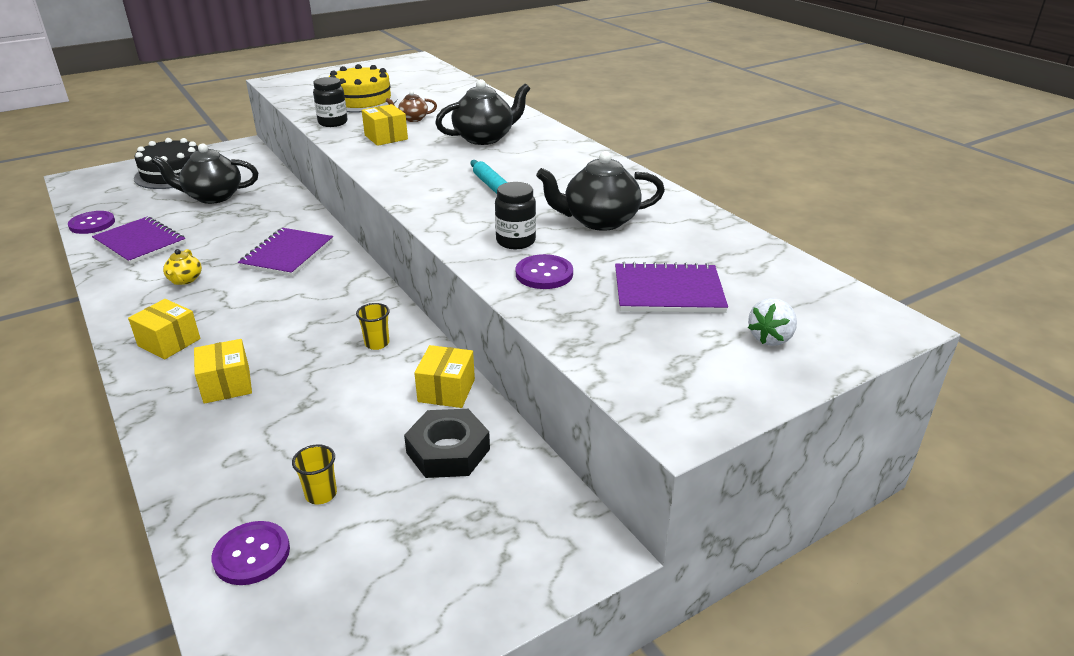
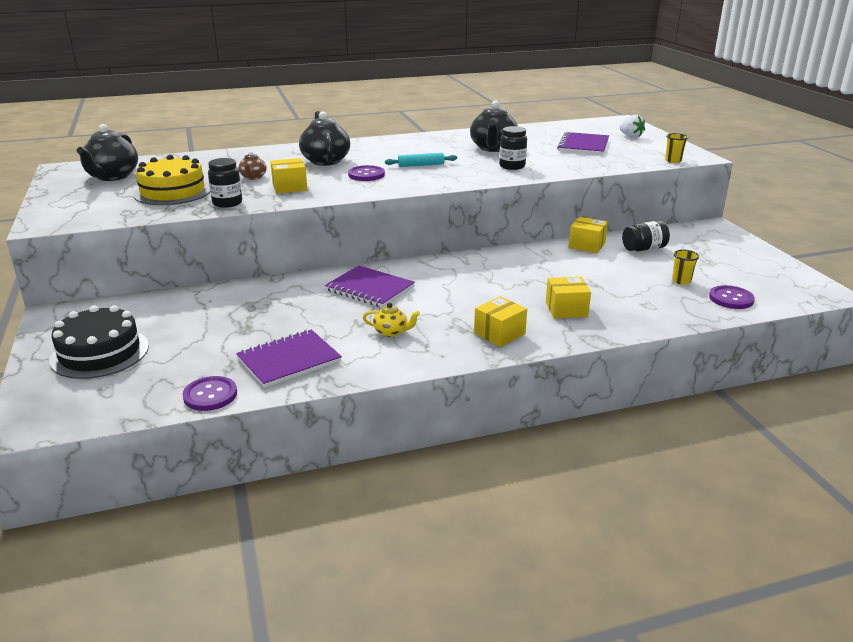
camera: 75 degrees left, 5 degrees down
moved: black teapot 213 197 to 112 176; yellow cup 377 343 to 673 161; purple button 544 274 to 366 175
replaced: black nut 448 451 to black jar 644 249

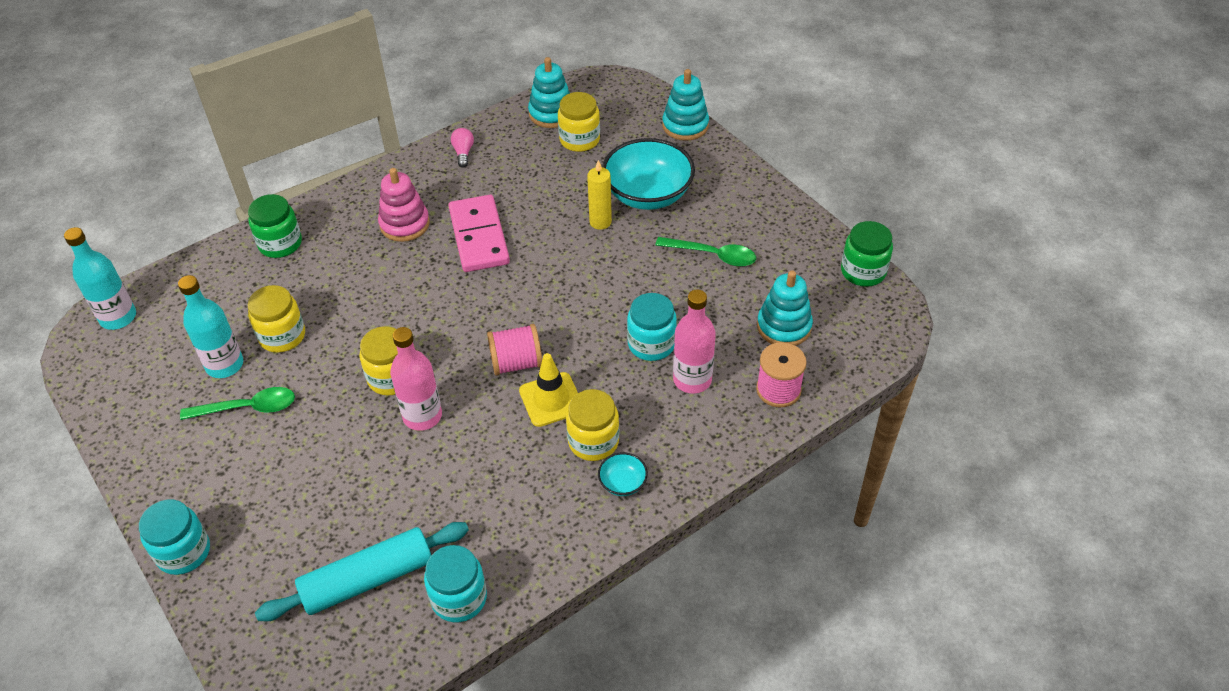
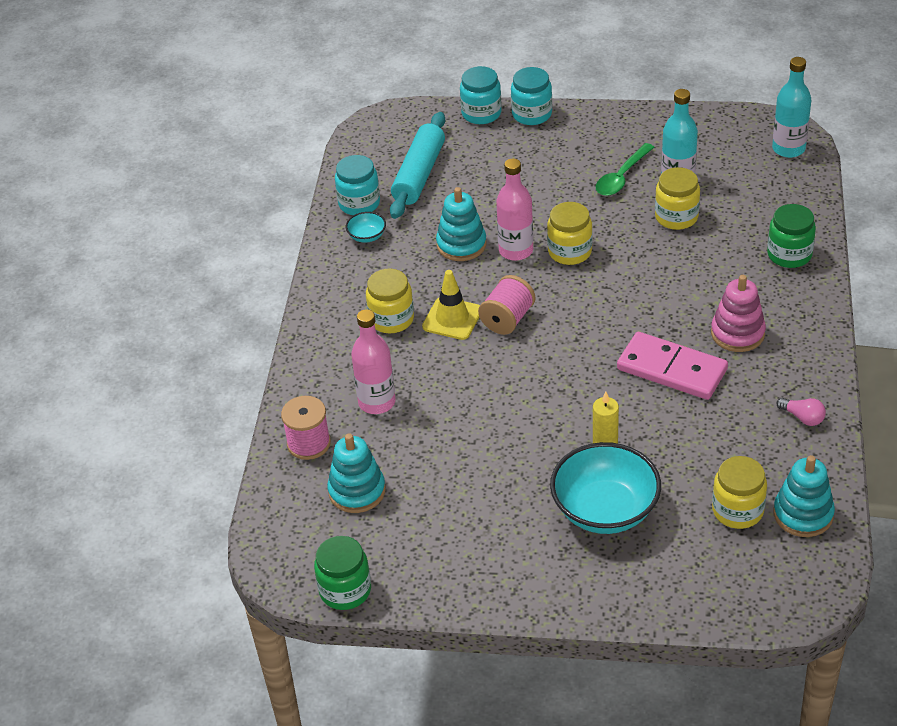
camera: 135 degrees right, 5 degrees down
removed: green spoon 713 255
moved: turquoise bowl 622 483 to 367 236; turquoise jar 651 344 to 481 113; turquoise stacking toy 685 125 to 461 245

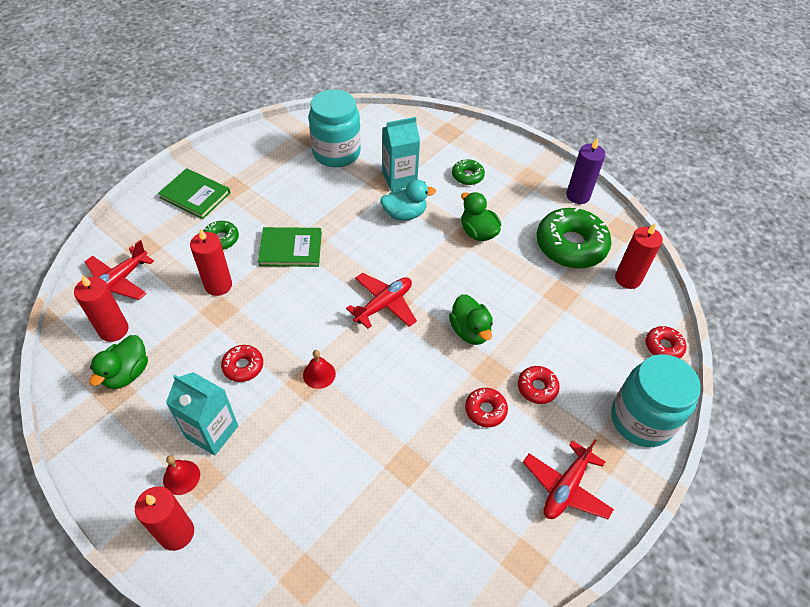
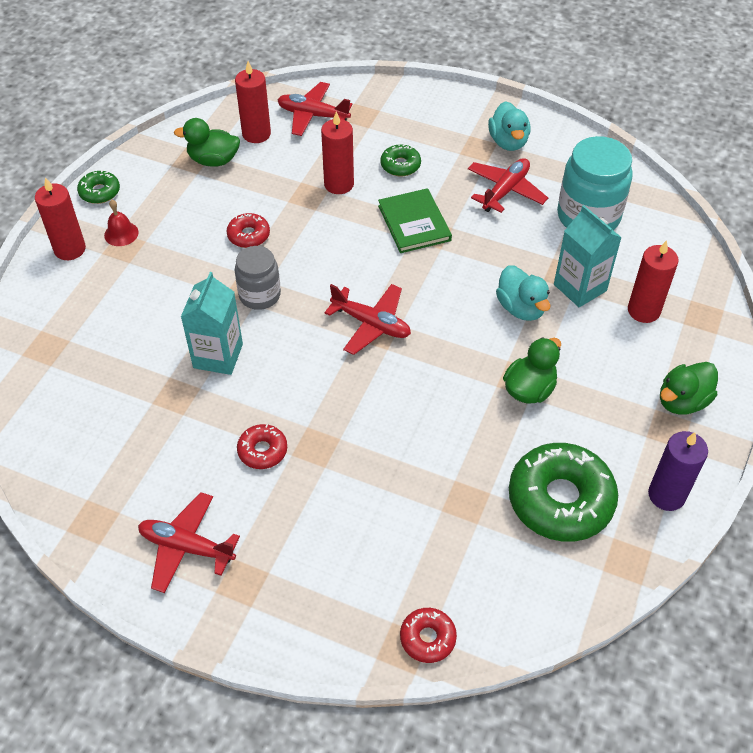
camera: 75 degrees right, 0 degrees up
removed: green book 195 195; red donut 537 388; turquoise jar 641 419
added: red plane 505 191; turquoise duck 508 142
moved: turquoise carton 212 432 to 218 356; green duck 470 331 to 682 401; green donut 467 176 to 100 192; red candle 628 279 to 643 310
replaced: red bell 319 374 to grey jar 260 295

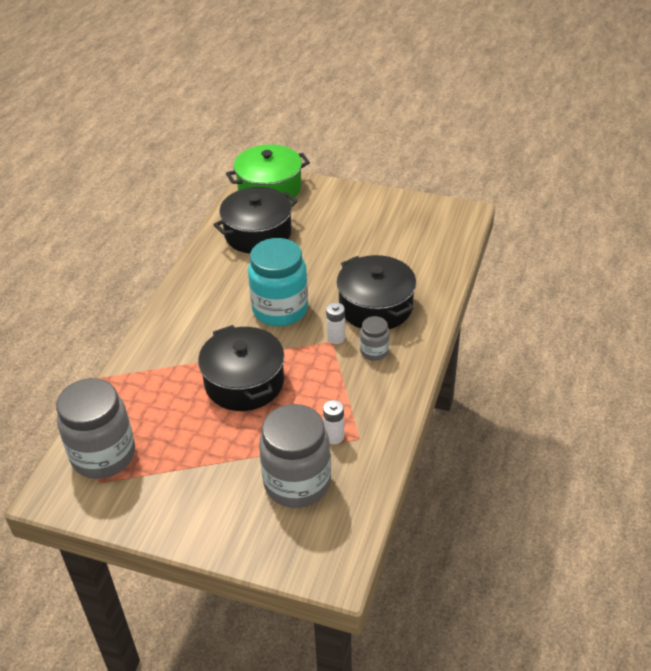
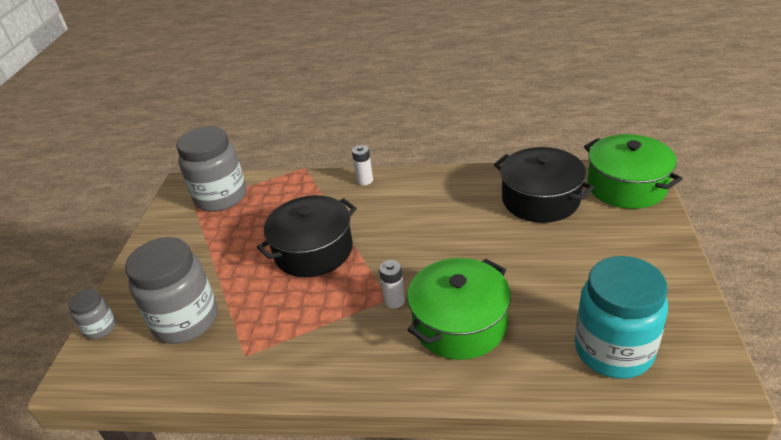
camera: 80 degrees right, 5 degrees down
moved: turquoise jar 280 310 to 613 350; white battery 334 436 to 365 180; grey jar 374 351 to 100 328
recoloured: black pot 375 307 to green pot 459 323

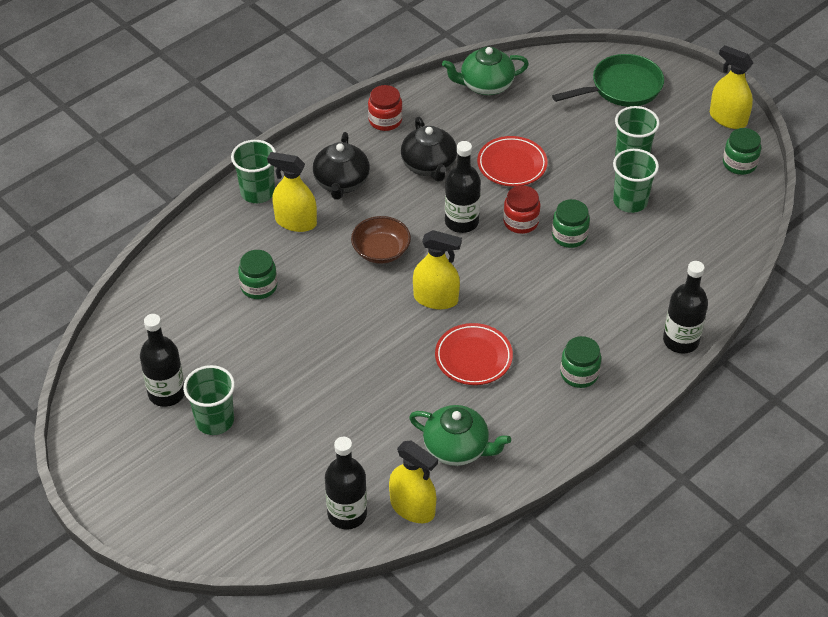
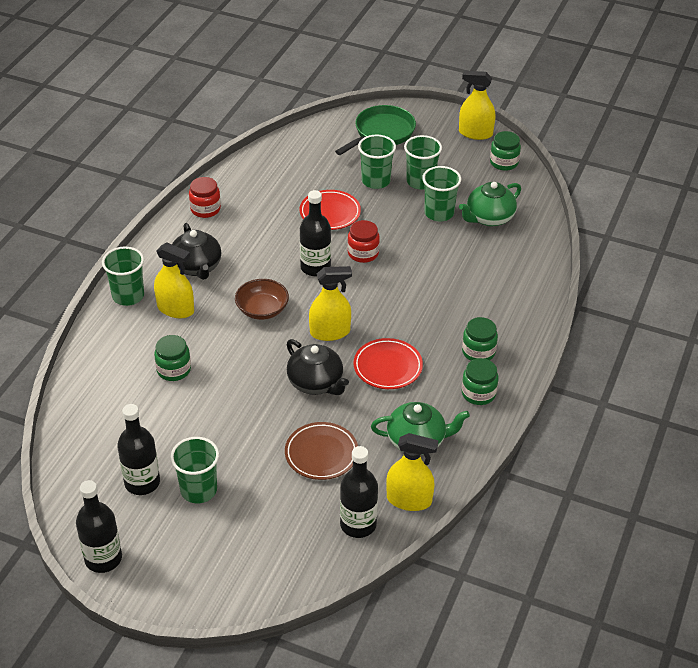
camera: 25 degrees left, 5 degrees down
added: brown plate 321 454; green cup 376 181
moved: black teapot 429 166 to 316 383; green teapot 485 85 to 489 218; green jar 569 236 to 478 393; black bottle 681 341 to 103 558
turned: yellow spray bottle 295 222 = 175 309 150 degrees counterclockwise

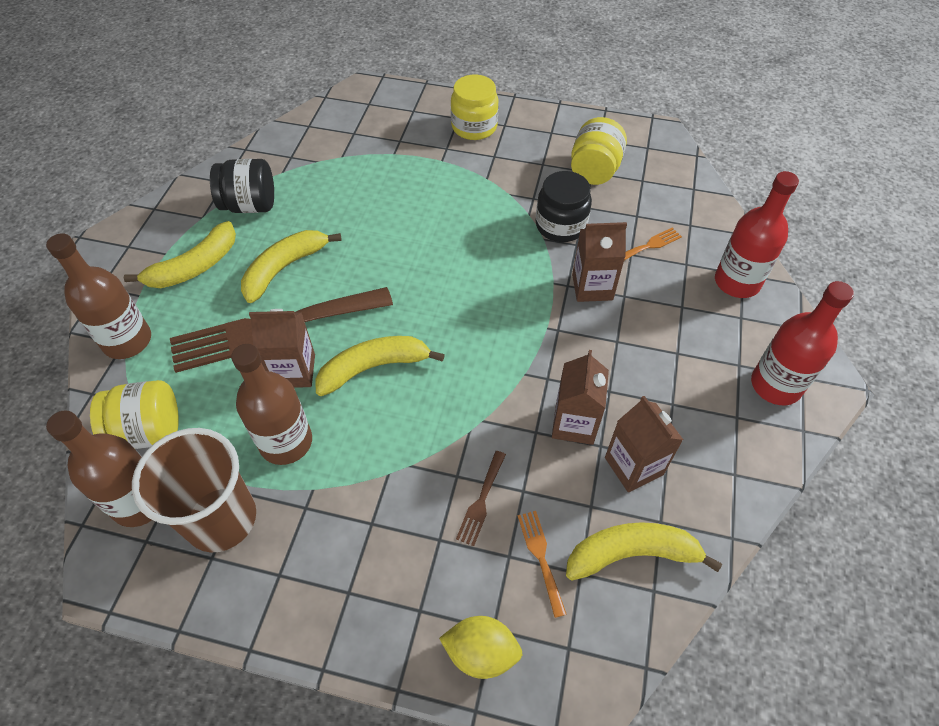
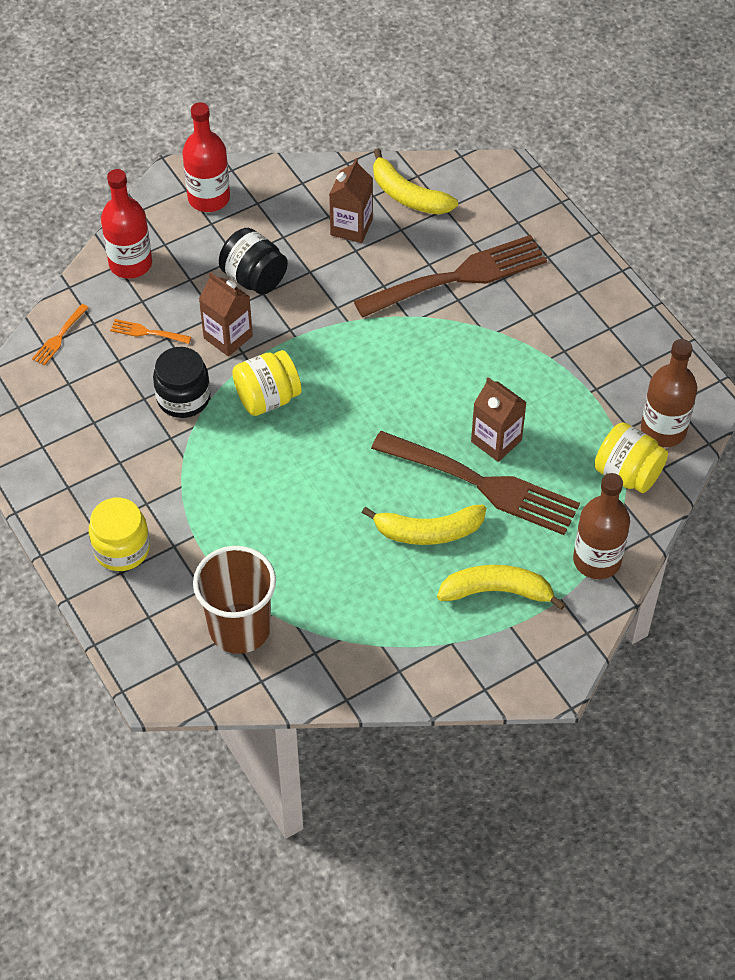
camera: 135 degrees left, 0 degrees up
removed: brown bottle 286 442; yellow banana 374 367; yellow lemon 481 652; brown carton 574 423
moved: brown cup 221 519 to 240 628; black jar 250 205 to 254 278; orange fork 540 557 to 59 337; yellow jar 594 170 to 267 398
resized: brown fork 481 501 = 459 277 x2.50

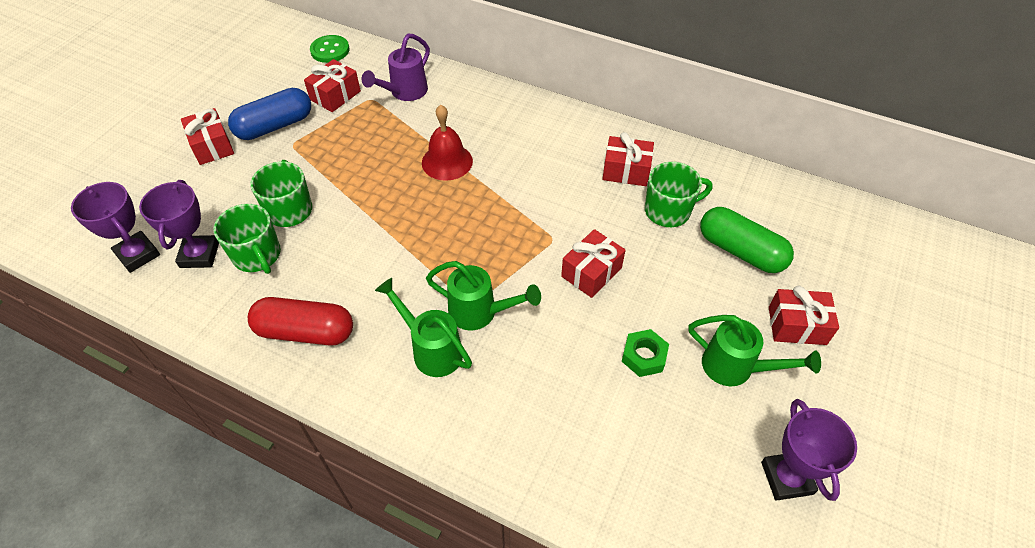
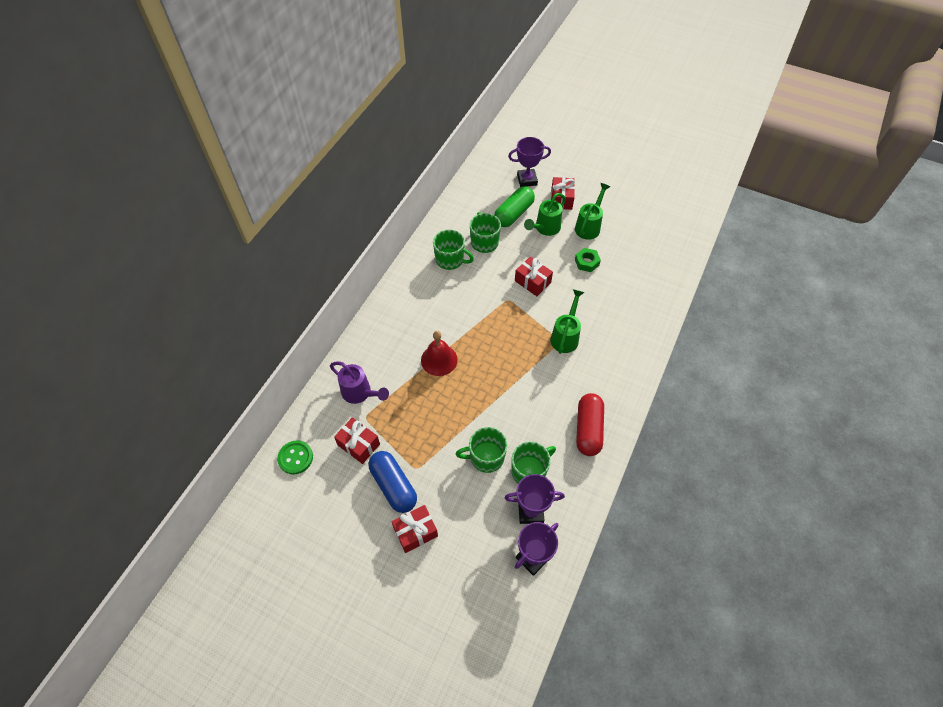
camera: 90 degrees left, 5 degrees up
moved: green watering can 432 349 to 545 228; purple trophy 787 478 to 527 180
replaced: red gift 626 171 to green mug 450 260

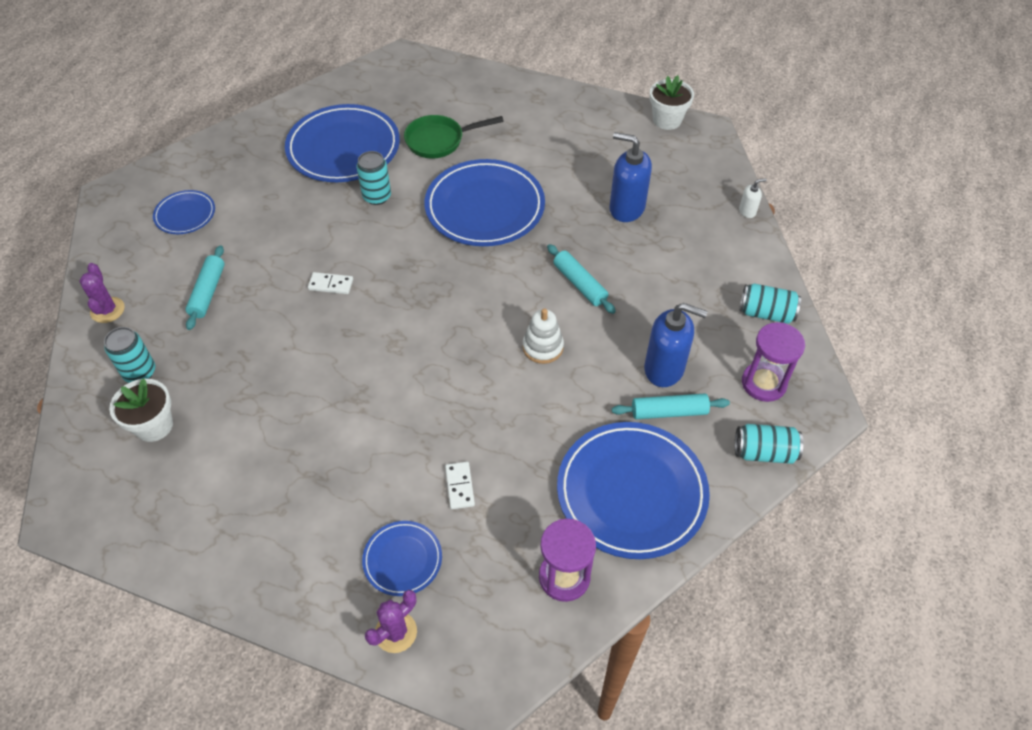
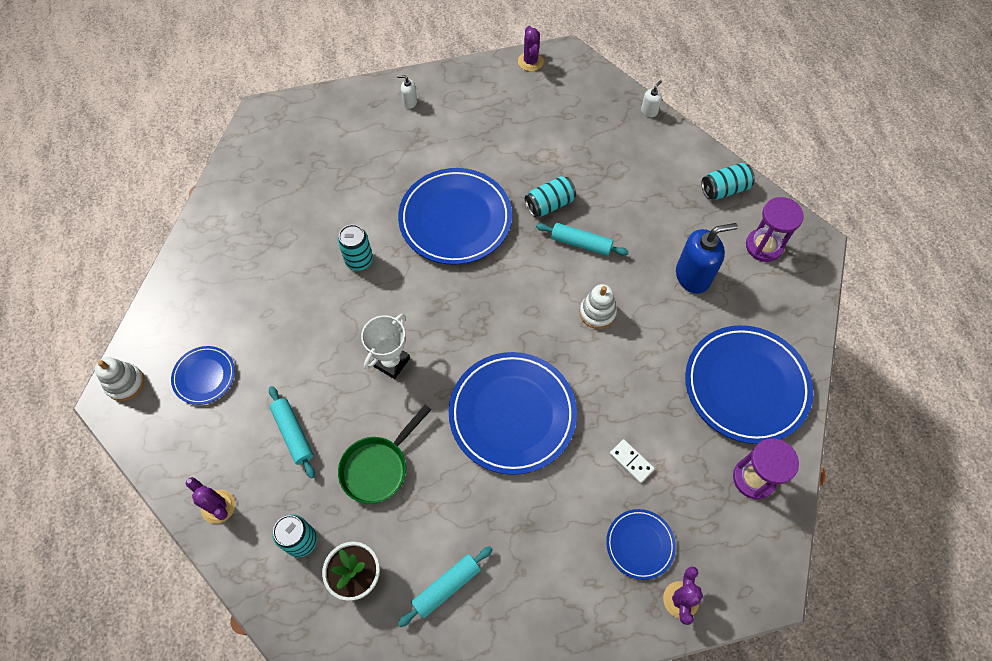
camera: 35 degrees left, 10 degrees up
removed: blue soap dispenser 626 208
added: white stacking toy 125 383; white soap dispenser 410 102
moved: blue plate 343 148 to 512 414; green pan 439 141 to 378 467; turquoise rolling pin 669 412 to 446 587; turquoise can 764 452 to 549 204
replaced: white domino 331 284 to white trophy 391 362; white flower pot 667 120 to purple cactus 530 61

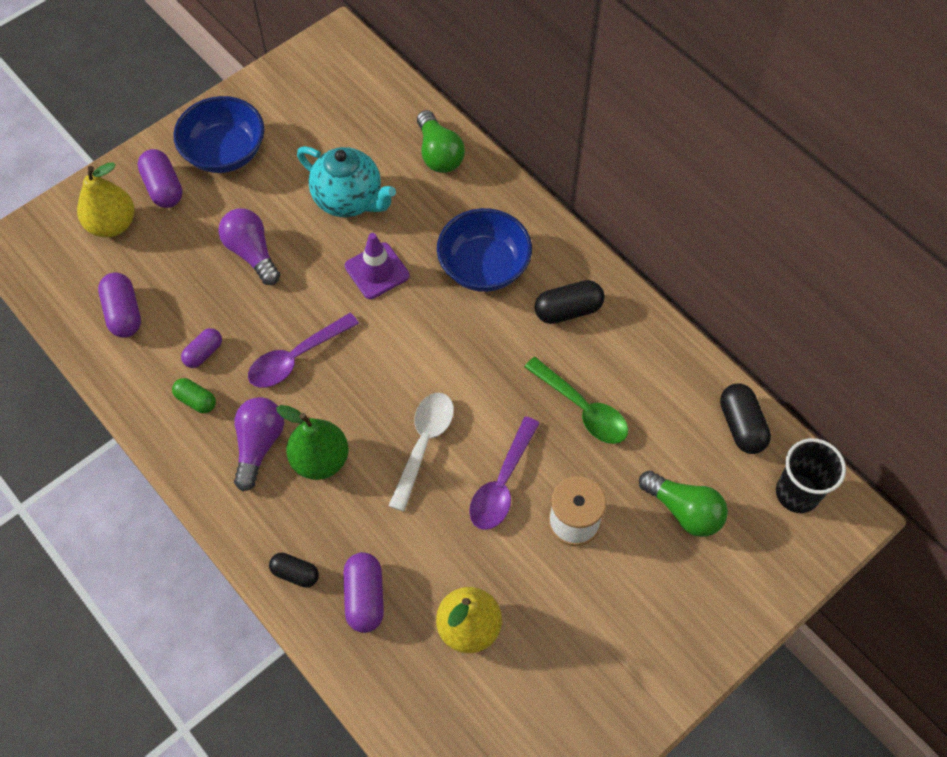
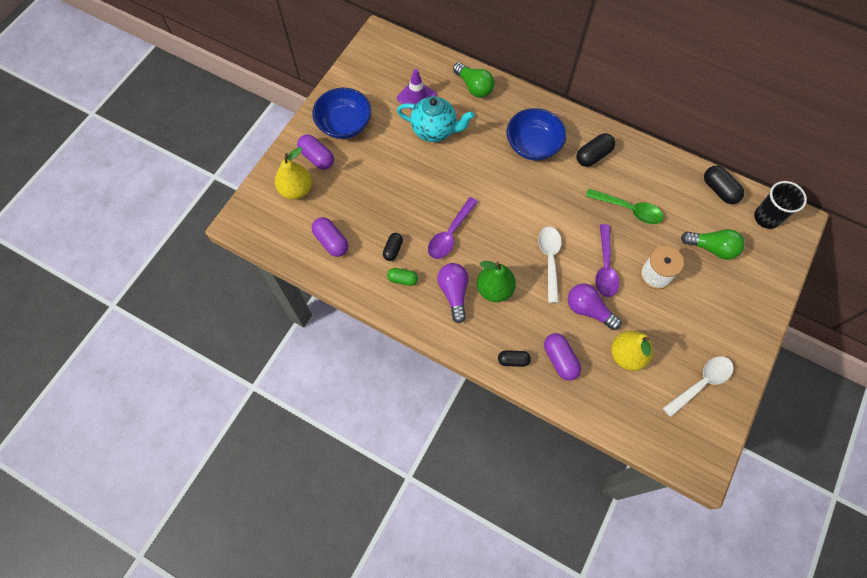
camera: 20 degrees left, 5 degrees up
added: white spoon 701 383
moved: purple light bulb 252 253 to 588 310; purple traffic cone 377 271 to 416 96
recoloured: purple capsule 203 353 to black capsule 393 249

